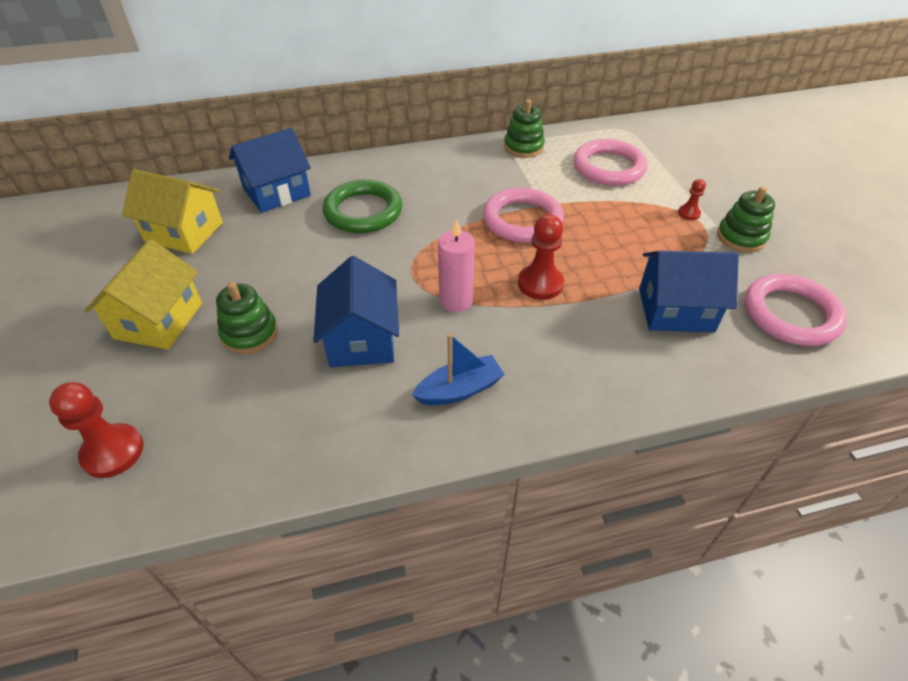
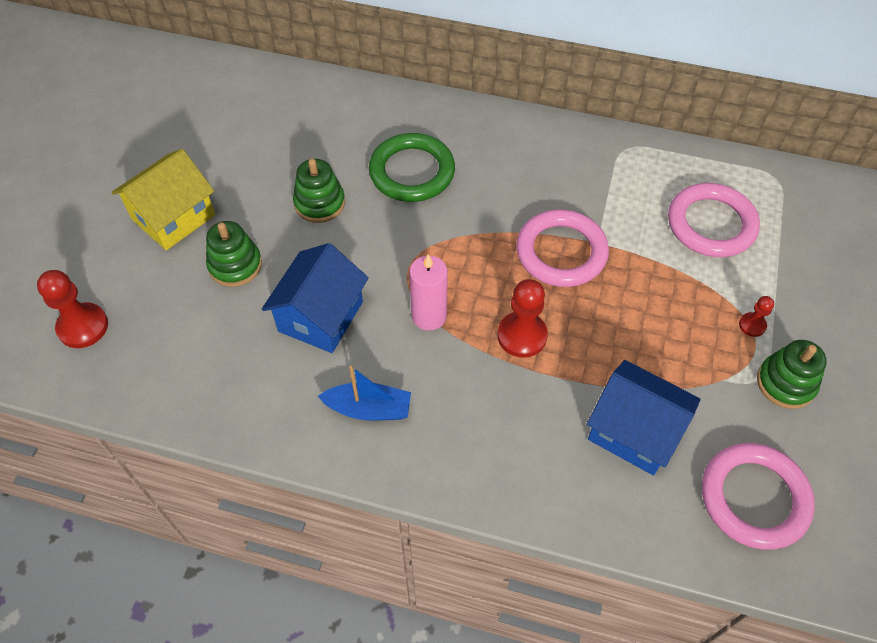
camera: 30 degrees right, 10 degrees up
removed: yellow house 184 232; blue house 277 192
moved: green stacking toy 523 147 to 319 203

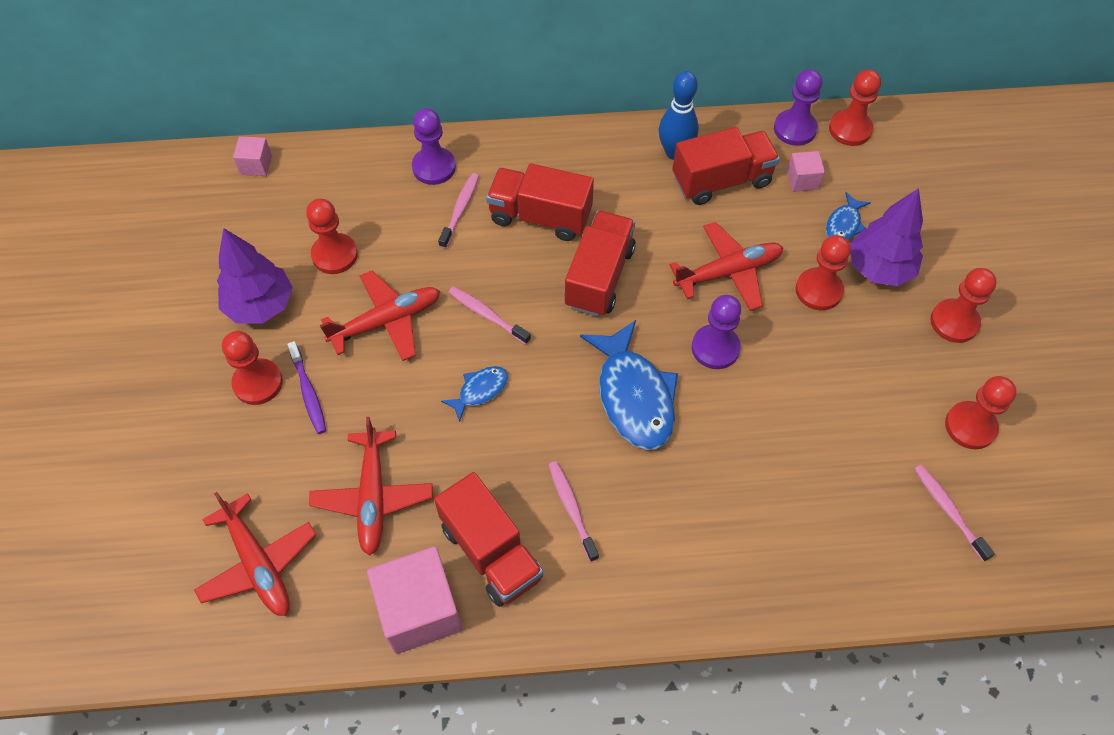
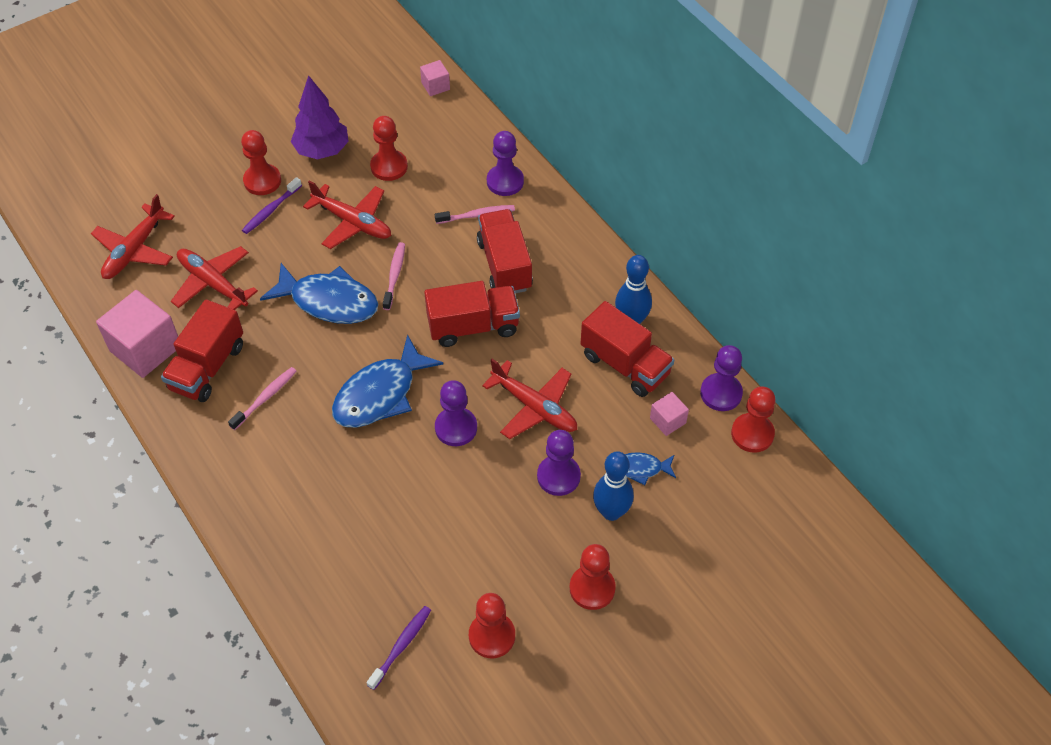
camera: 60 degrees right, 5 degrees down
replaced: purple tree 879 268 to blue bowling pin 611 512
recoloured: red pawn 818 290 to purple pawn 558 476; pink toothbrush 948 511 to purple toothbrush 401 646
turned: red plane 373 496 = 213 283 75 degrees clockwise
resized: blue fish 480 391 = 329 301 x2.03

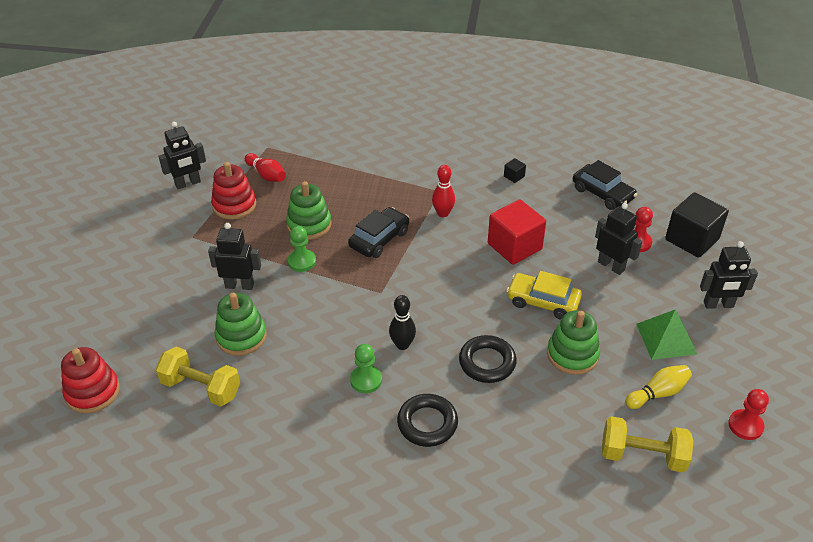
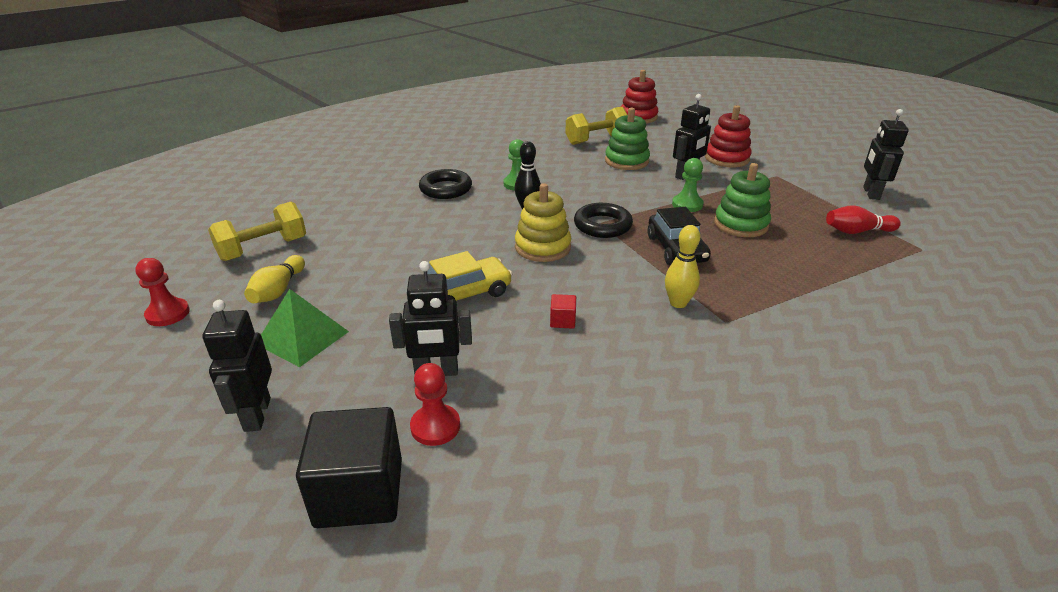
camera: 130 degrees right, 10 degrees down
removed: black cube 514 176; green stacking toy 572 355; black car 602 193
added: yellow stacking toy 542 247
moved: red stacking toy 234 205 to 726 159; black ring 487 362 to 602 225
recoloured: red bowling pin 443 213 to yellow bowling pin 678 303
turned: black robot 718 305 = 257 414 45 degrees counterclockwise
resized: red cube 514 246 = 562 321 x0.42

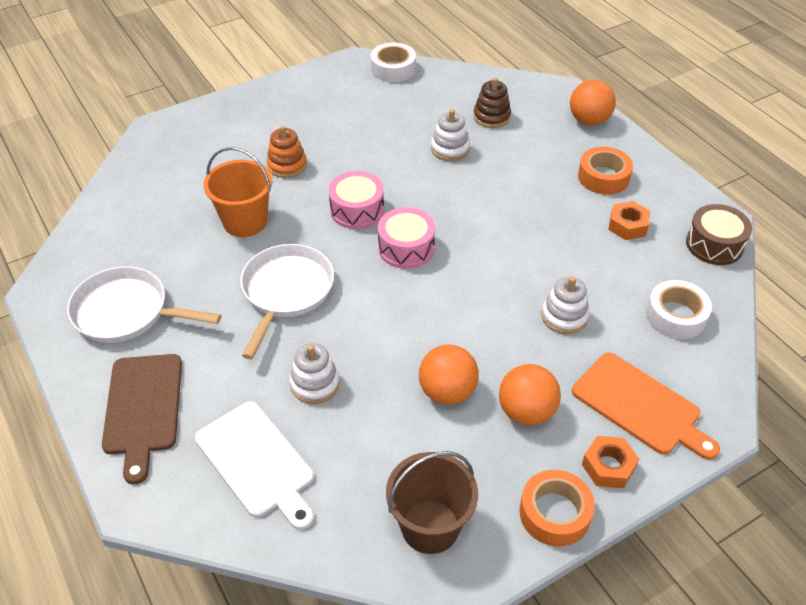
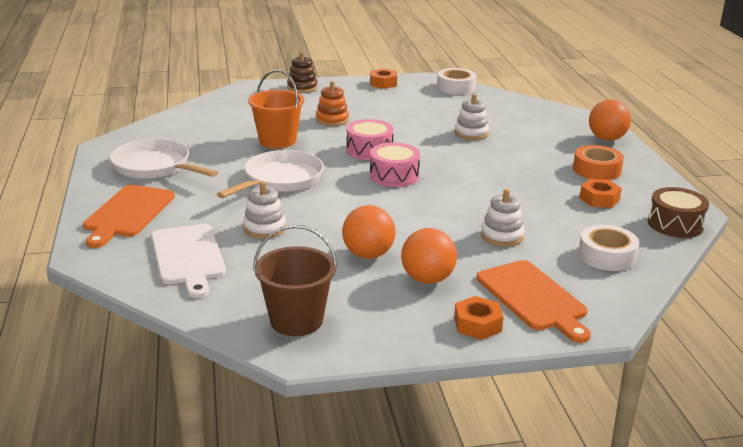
camera: 20 degrees right, 20 degrees down
removed: orange tape 554 513
added: orange nut 383 83
moved: brown stacking toy 491 117 to 302 88
recoloured: brown cutting board 143 408 to orange cutting board 127 213

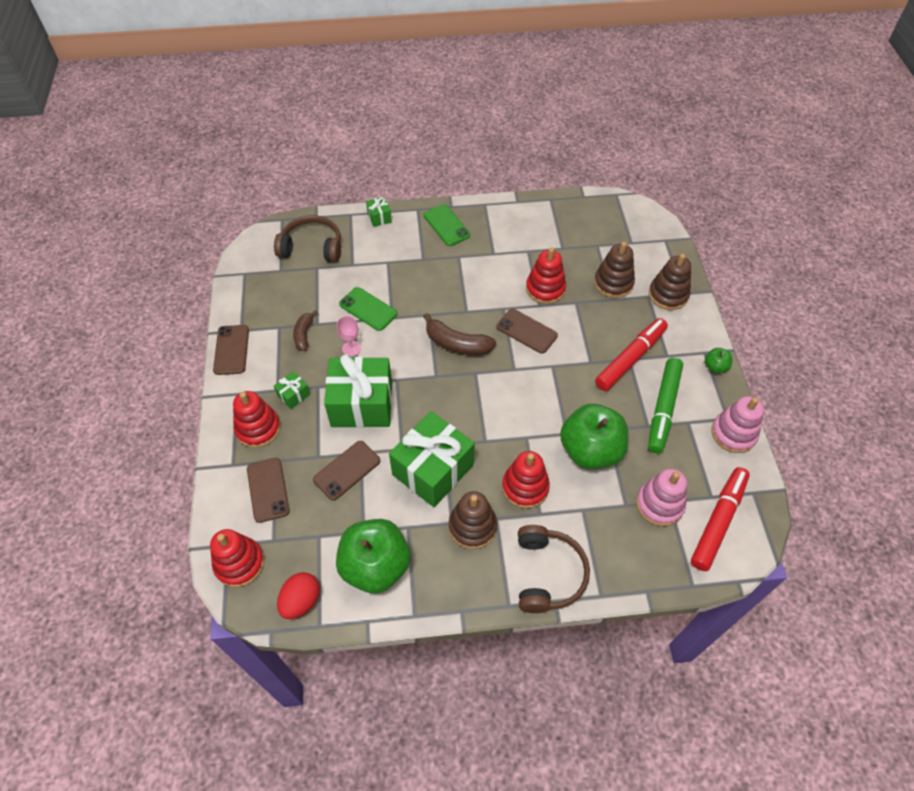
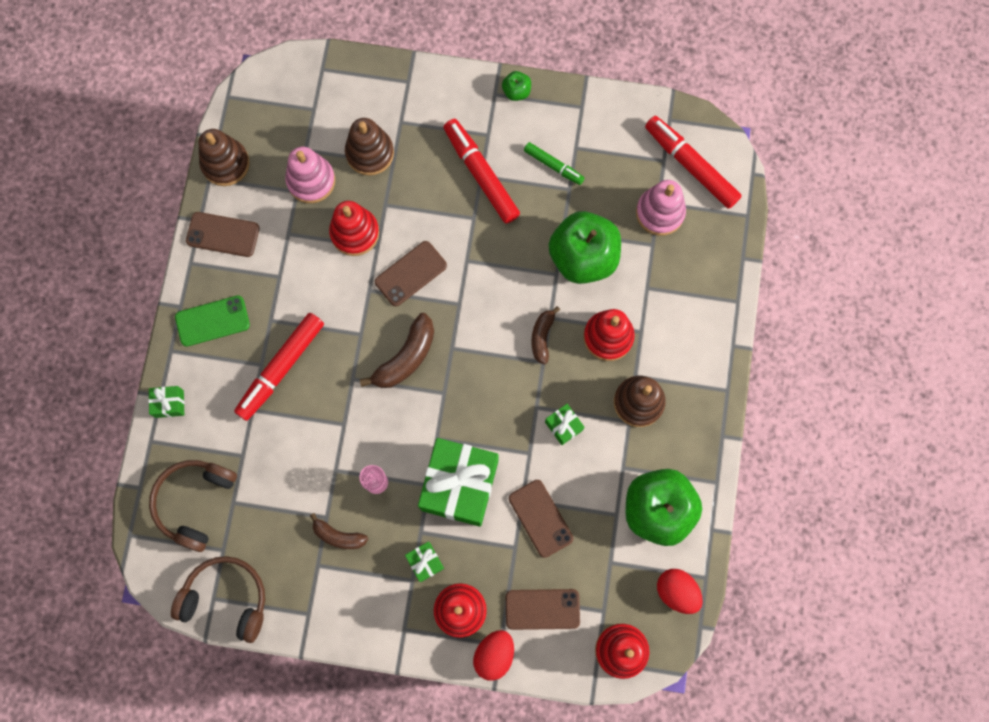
camera: 75 degrees left, 20 degrees up
removed: green phone 368 309
added: red marker 281 368; red egg 494 654; brown banana 542 337
moved: brown phone 231 350 to 223 234; brown headphones 548 573 to 226 599; brown stacking toy 668 295 to 225 164; pink stacking toy 733 433 to 311 181
resized: green gift 433 470 = 563 426 x0.43; green marker 663 409 = 553 166 x0.56

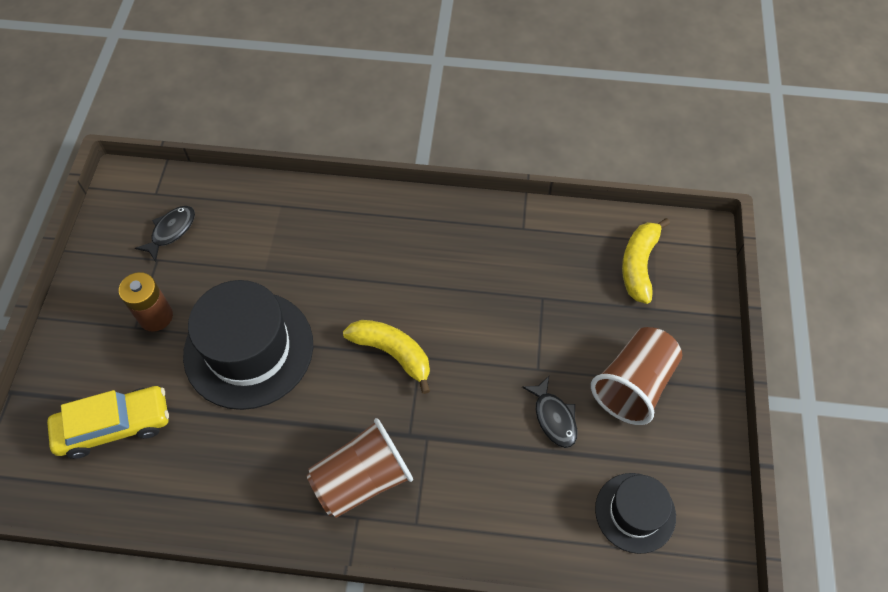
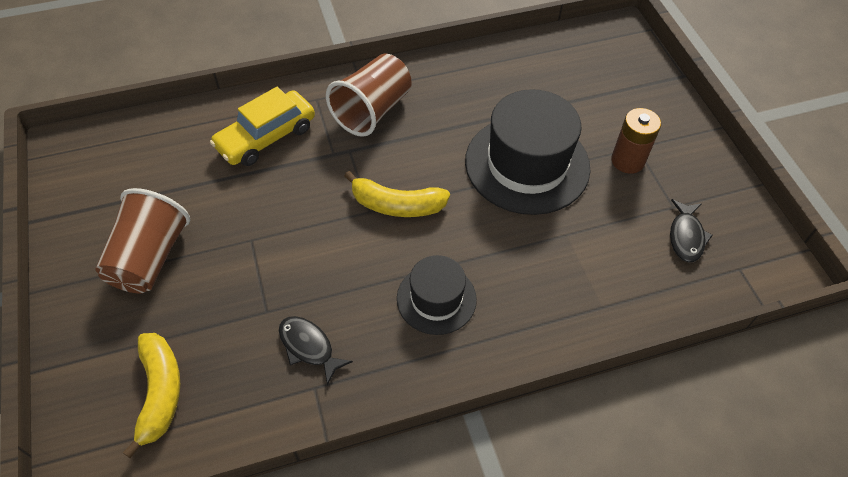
camera: 155 degrees right, 5 degrees down
moved: yellow car 114 426 to 266 137; black fish 554 417 to 308 347; black hat 635 512 to 436 299

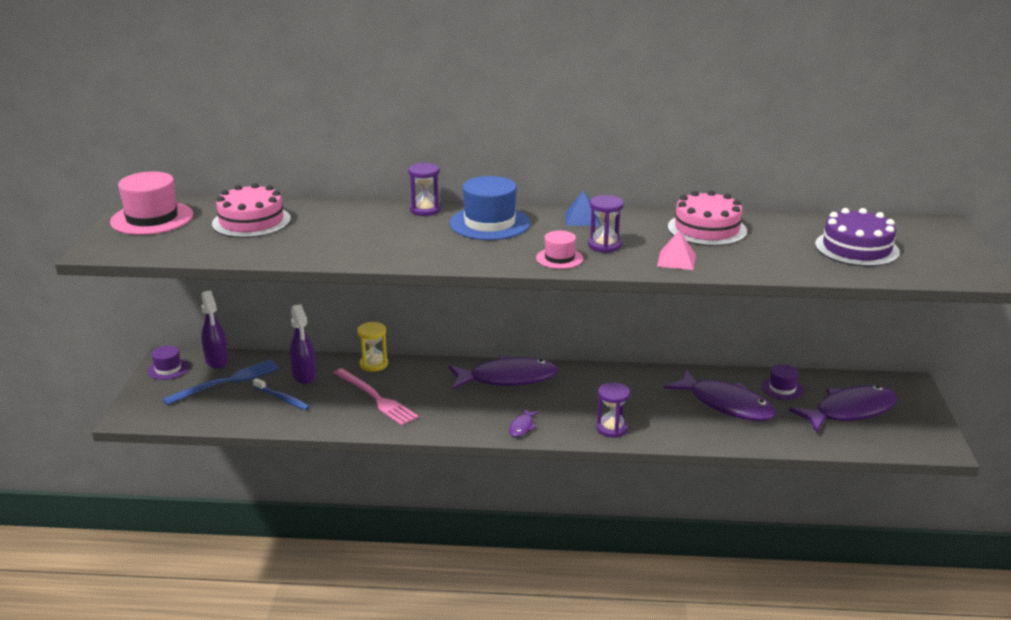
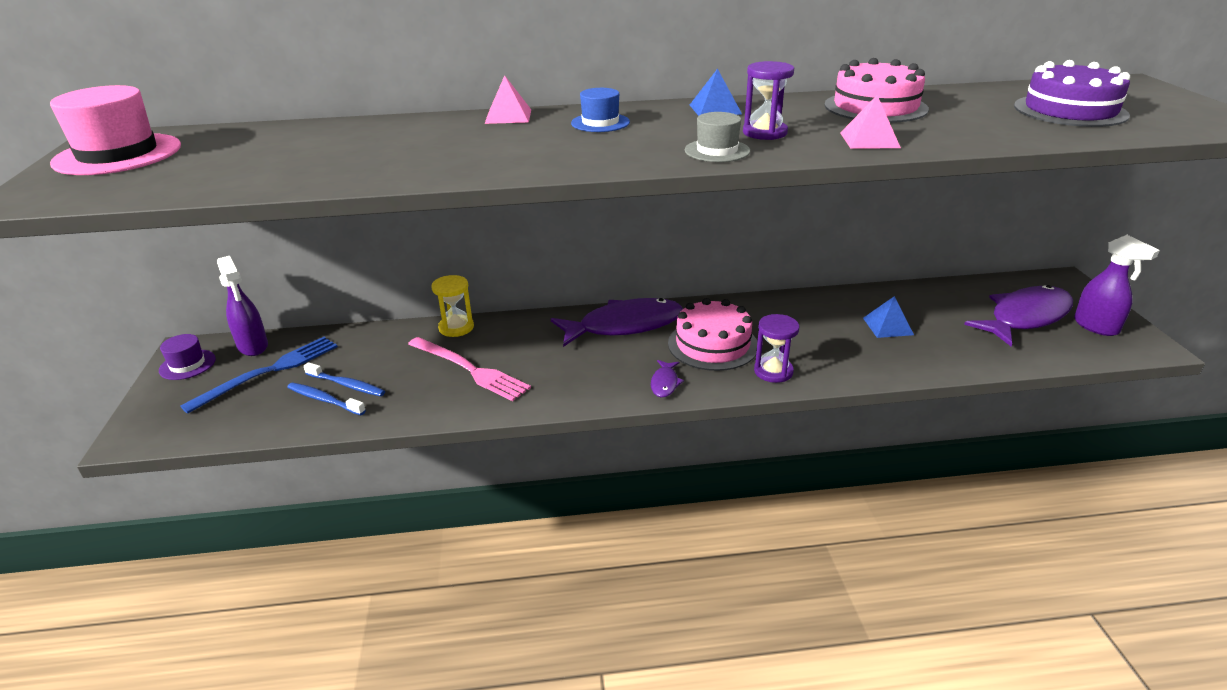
camera: 10 degrees left, 5 degrees up
removed: purple hat 782 388
added: blue toothbrush 324 400
moved: pink cake 251 221 to 712 344; purple spray bottle 304 376 to 1096 327
replaced: purple hourglass 425 210 to pink pyramid 508 116; purple fish 726 404 to blue pyramid 888 326
recoloured: pink hat 559 258 to grey hat 717 151
resized: blue hat 489 223 = 600 123 x0.55

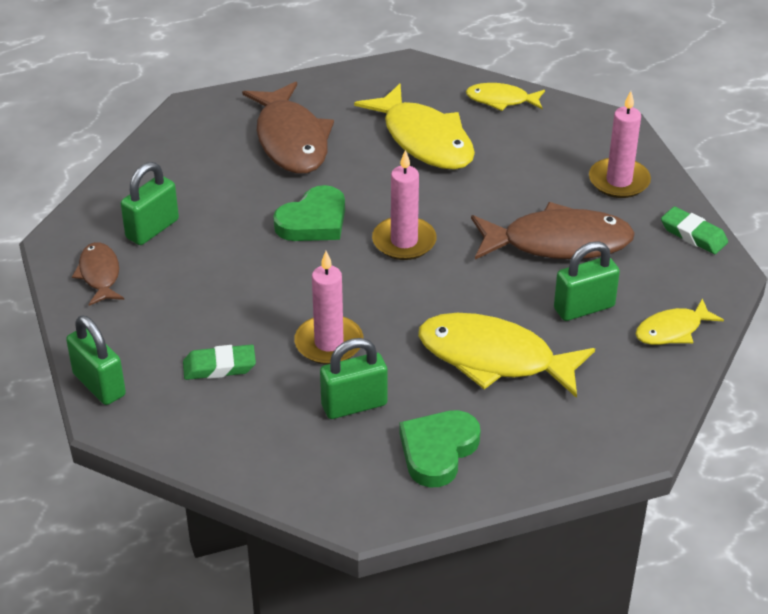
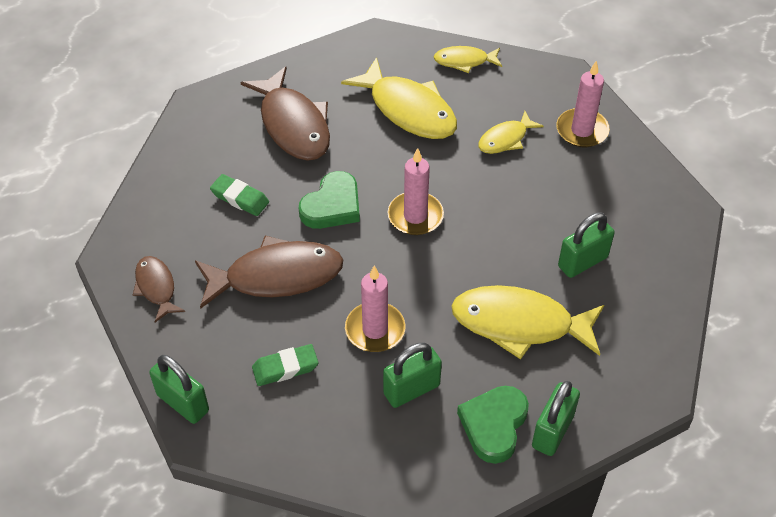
camera: 10 degrees left, 10 degrees up
moved: green padlock 152 229 to 552 431; brown fish 558 243 to 276 276; yellow fish 672 330 to 505 139; green eraser 693 235 to 240 198

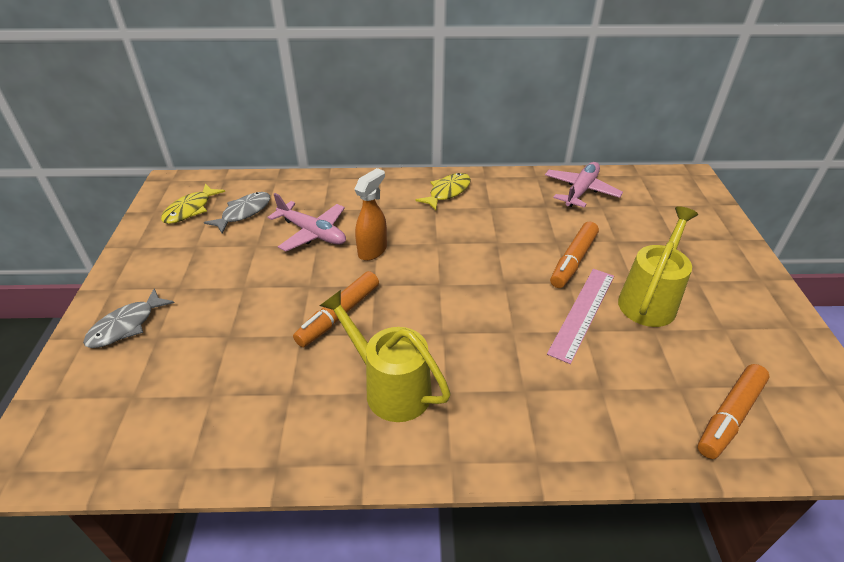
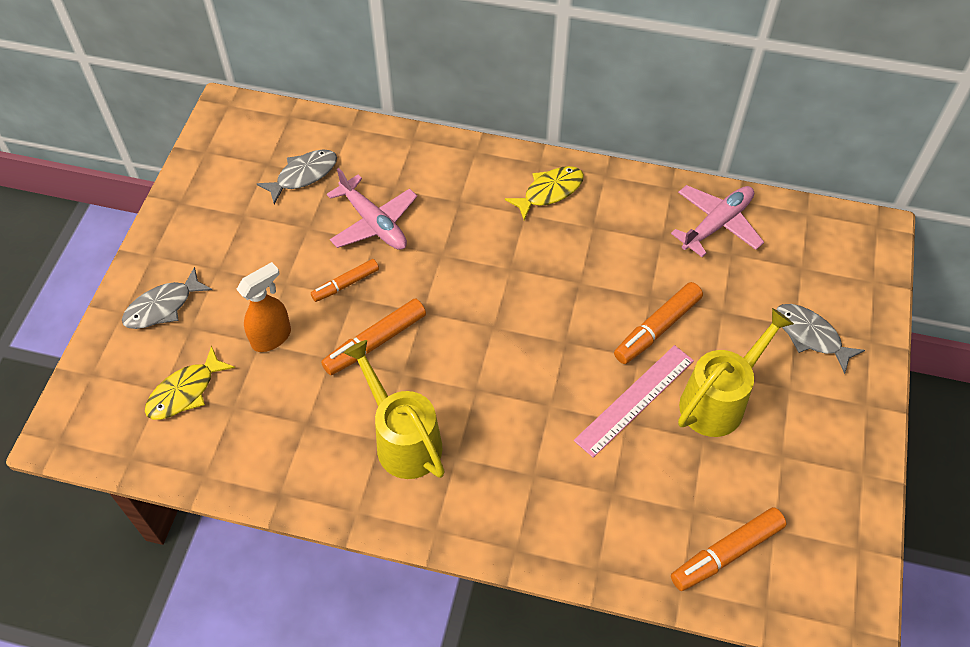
camera: 15 degrees right, 15 degrees up
added: orange marker 345 284; grey fish 810 336
moved: yellow fish 190 209 to 185 392; orange spray bottle 373 250 to 272 337

